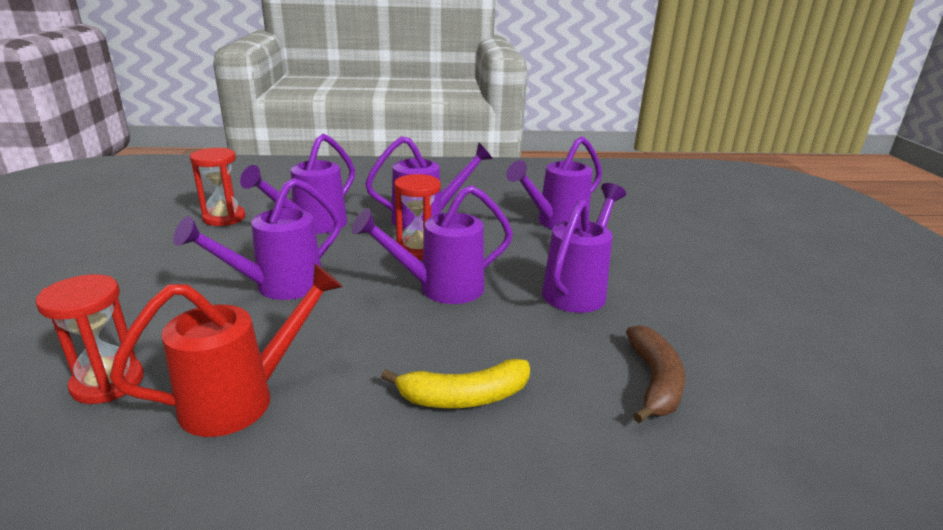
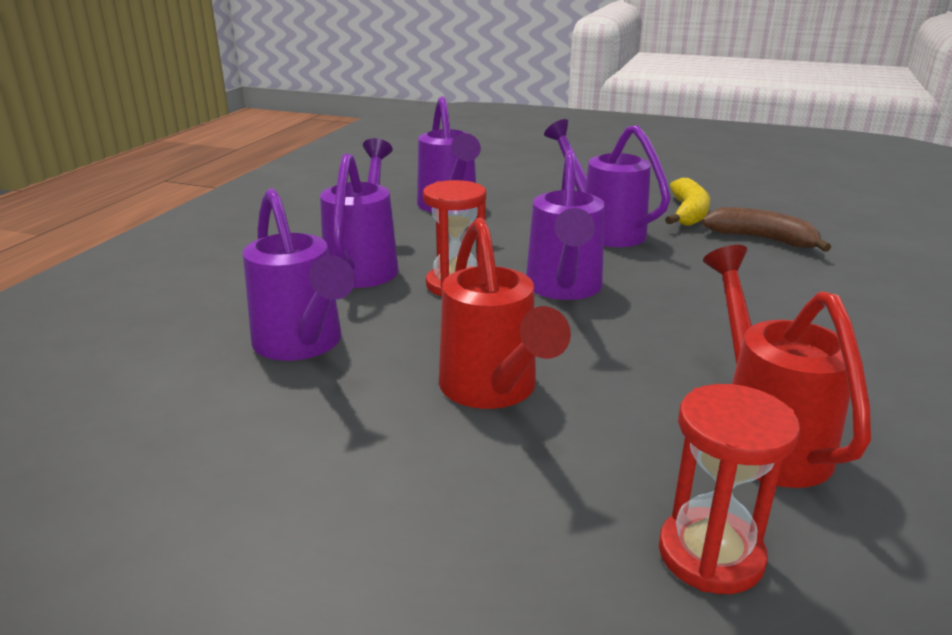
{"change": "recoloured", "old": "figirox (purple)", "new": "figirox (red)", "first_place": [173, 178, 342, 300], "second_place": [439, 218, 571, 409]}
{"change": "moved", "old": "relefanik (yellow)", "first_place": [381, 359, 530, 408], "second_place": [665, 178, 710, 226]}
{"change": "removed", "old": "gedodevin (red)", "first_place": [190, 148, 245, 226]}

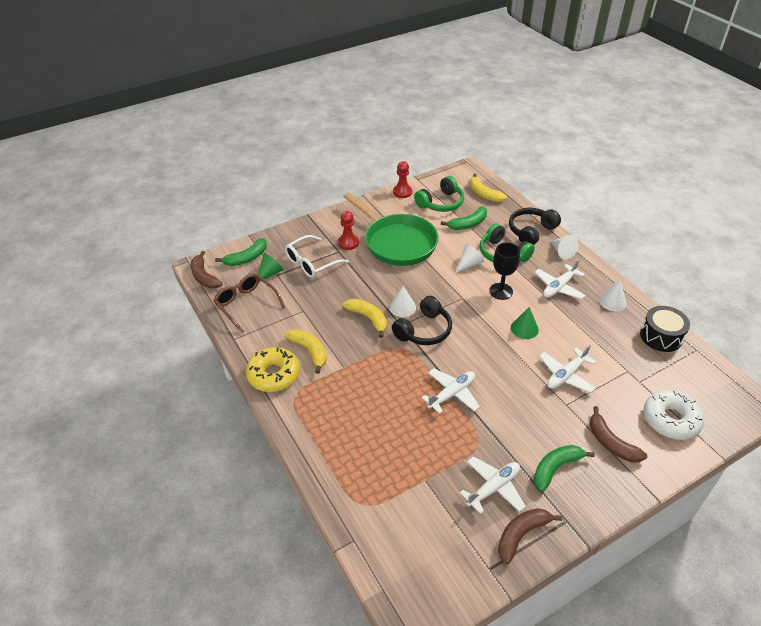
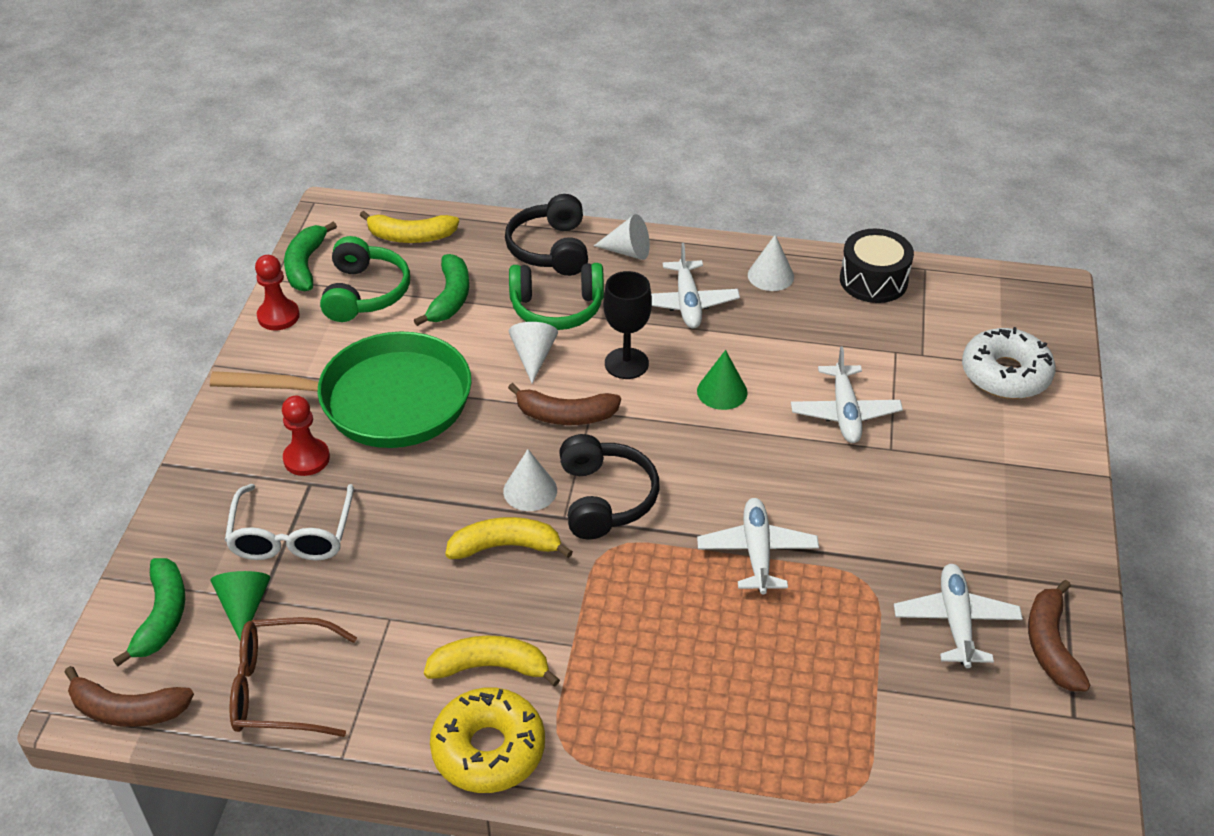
{"change": "moved", "old": "relefanik (green)", "first_place": [534, 445, 595, 492], "second_place": [284, 222, 337, 291]}
{"change": "moved", "old": "relefanik (brown)", "first_place": [590, 406, 647, 463], "second_place": [508, 383, 621, 425]}

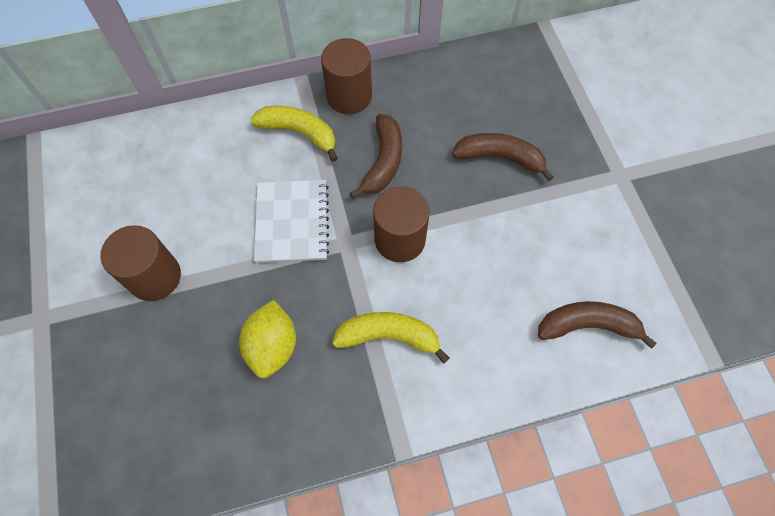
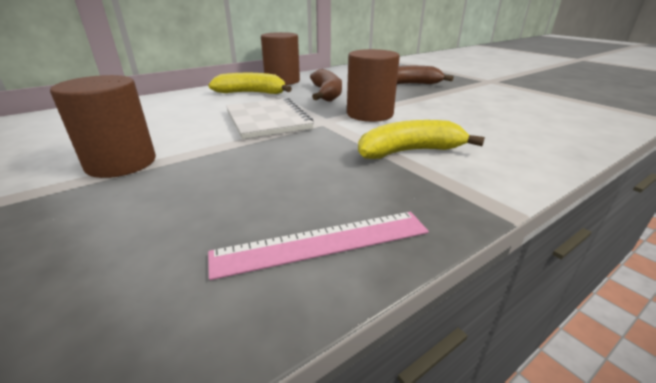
{"change": "added", "new": "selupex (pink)", "second_place": [208, 212, 429, 280]}
{"change": "removed", "old": "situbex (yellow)", "first_place": [239, 300, 296, 378]}
{"change": "removed", "old": "relefanik (brown)", "first_place": [538, 301, 657, 349]}

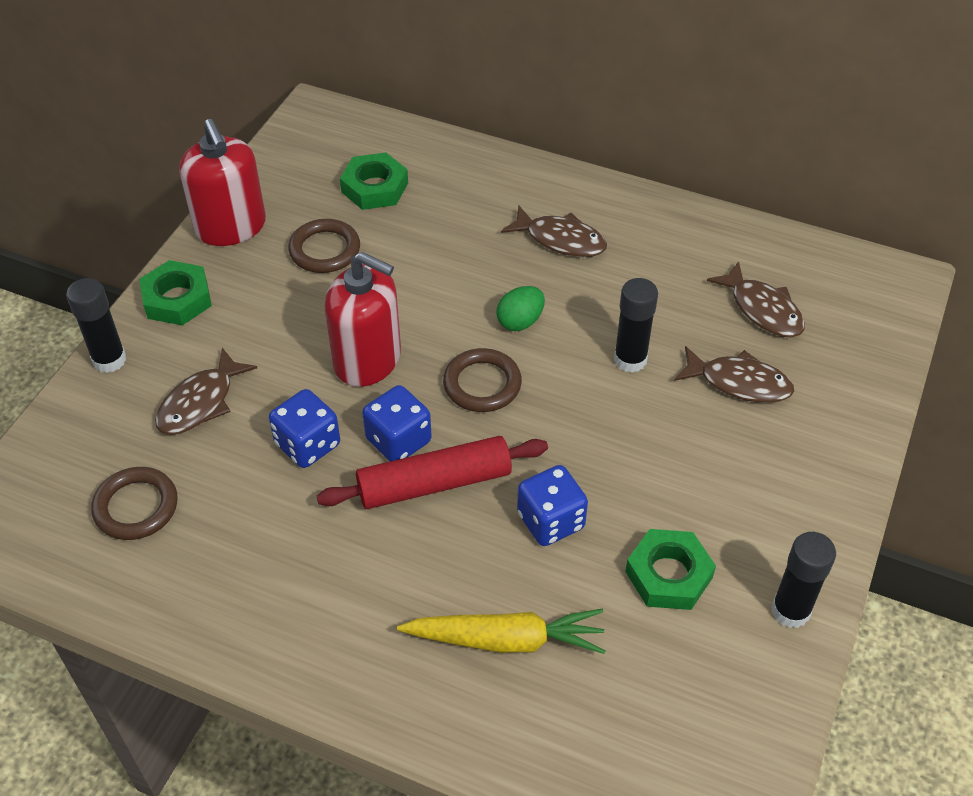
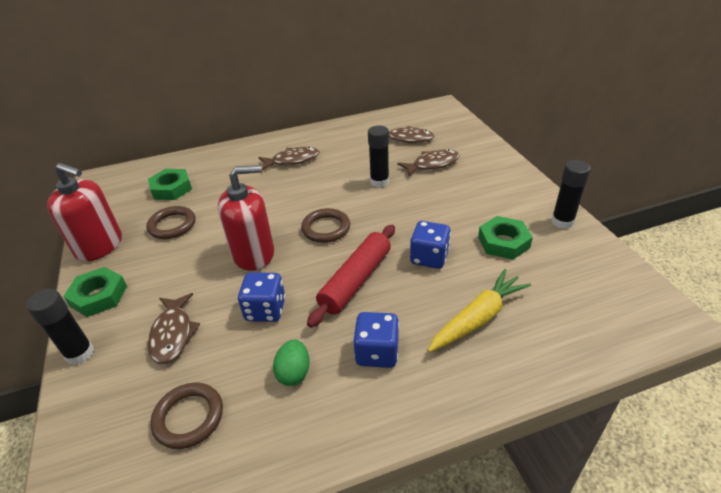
{"change": "moved", "old": "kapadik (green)", "first_place": [496, 286, 545, 331], "second_place": [273, 340, 310, 386]}
{"change": "moved", "old": "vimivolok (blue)", "first_place": [362, 385, 432, 461], "second_place": [353, 312, 399, 368]}

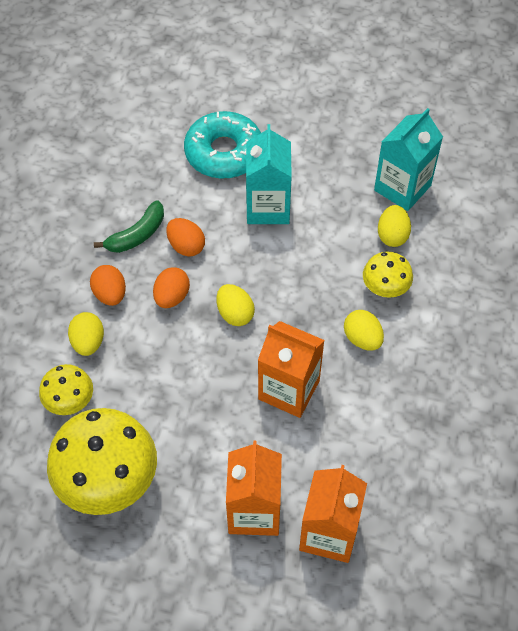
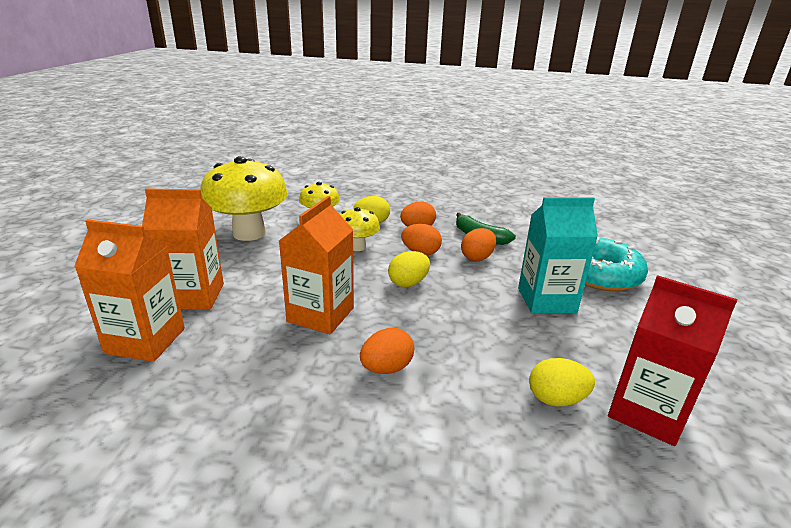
{"change": "moved", "old": "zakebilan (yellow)", "first_place": [363, 252, 413, 298], "second_place": [340, 207, 380, 251]}
{"change": "recoloured", "old": "kapadik (yellow)", "new": "kapadik (orange)", "first_place": [344, 310, 384, 350], "second_place": [360, 328, 414, 374]}
{"change": "recoloured", "old": "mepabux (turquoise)", "new": "mepabux (red)", "first_place": [374, 108, 443, 211], "second_place": [608, 275, 737, 446]}

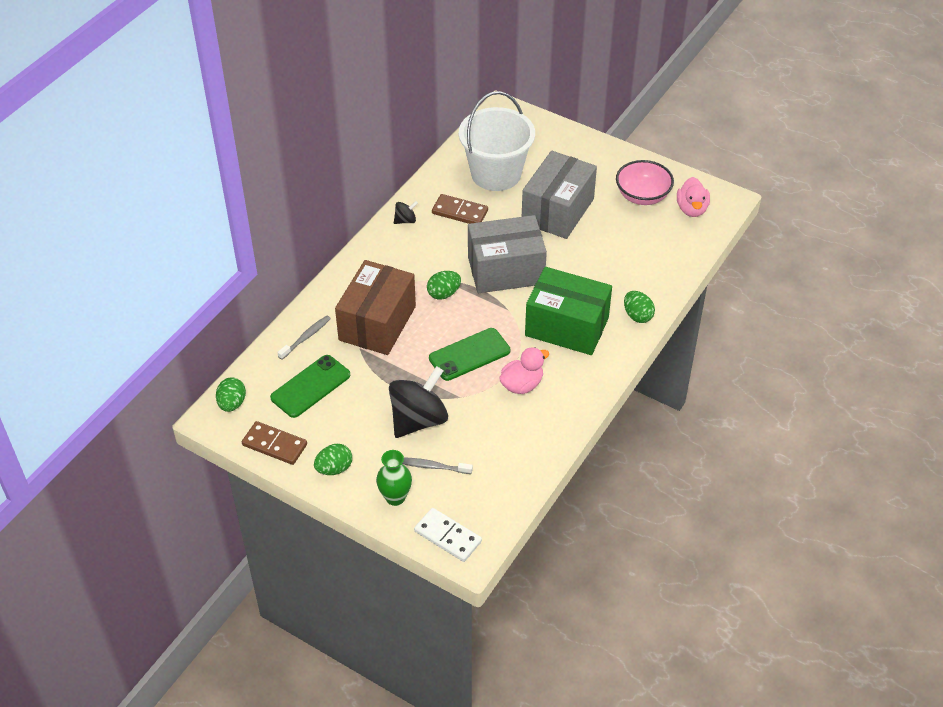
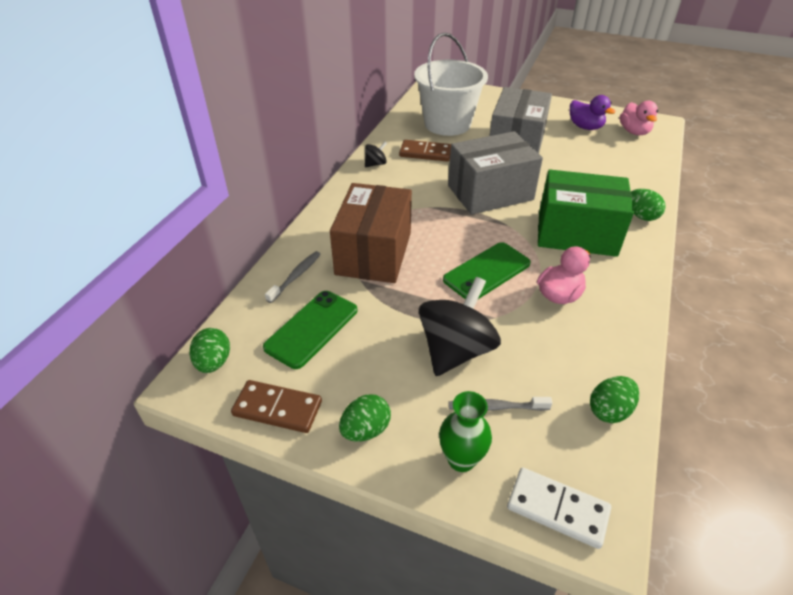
{"change": "replaced", "old": "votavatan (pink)", "new": "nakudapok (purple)", "first_place": [616, 160, 674, 205], "second_place": [570, 95, 616, 130]}
{"change": "moved", "old": "kapadik (green)", "first_place": [427, 271, 461, 300], "second_place": [590, 376, 639, 423]}

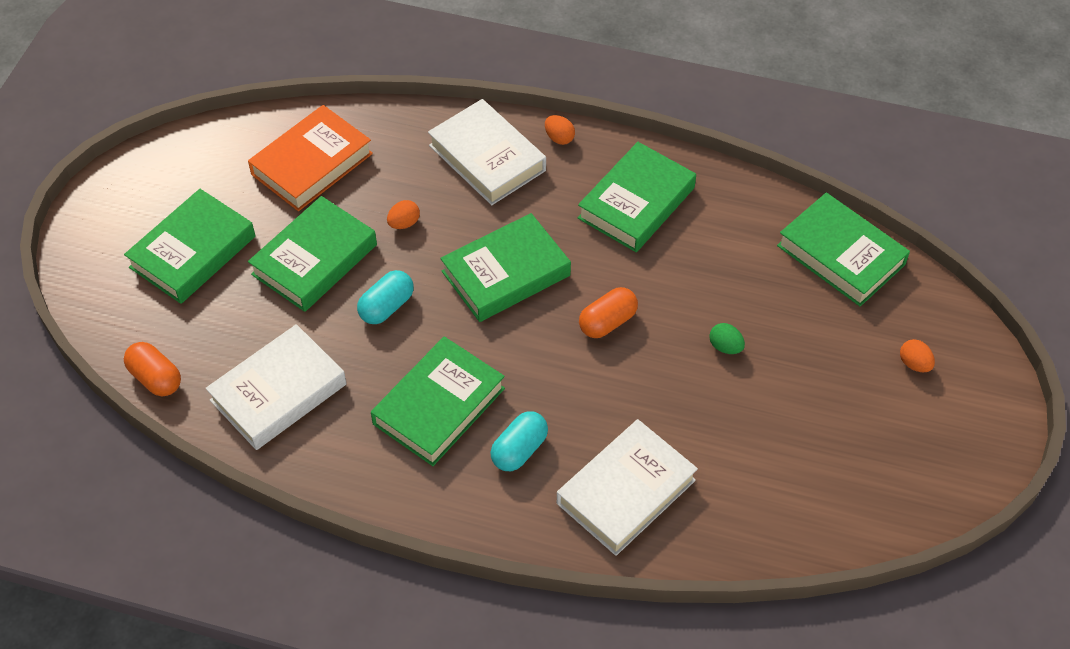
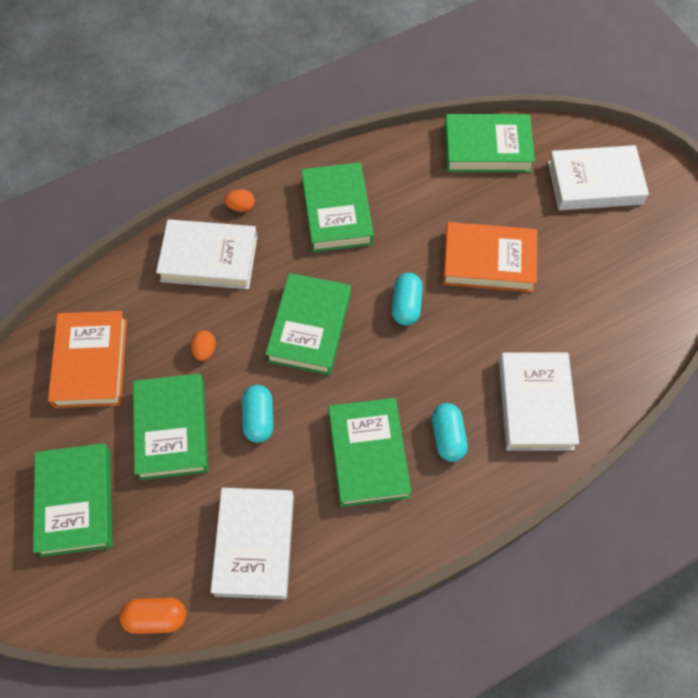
{"change": "recoloured", "old": "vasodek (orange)", "new": "vasodek (turquoise)", "first_place": [579, 287, 638, 338], "second_place": [392, 273, 423, 325]}
{"change": "replaced", "old": "kapadik (green)", "new": "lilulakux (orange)", "first_place": [709, 323, 745, 354], "second_place": [443, 222, 537, 292]}
{"change": "replaced", "old": "kapadik (orange)", "new": "lilulakux (white)", "first_place": [900, 339, 935, 372], "second_place": [548, 145, 649, 210]}

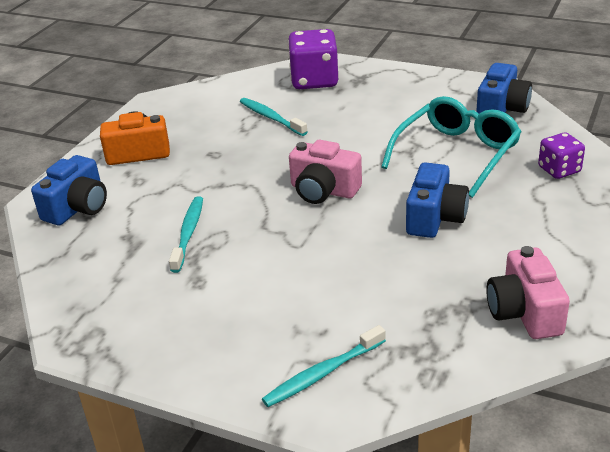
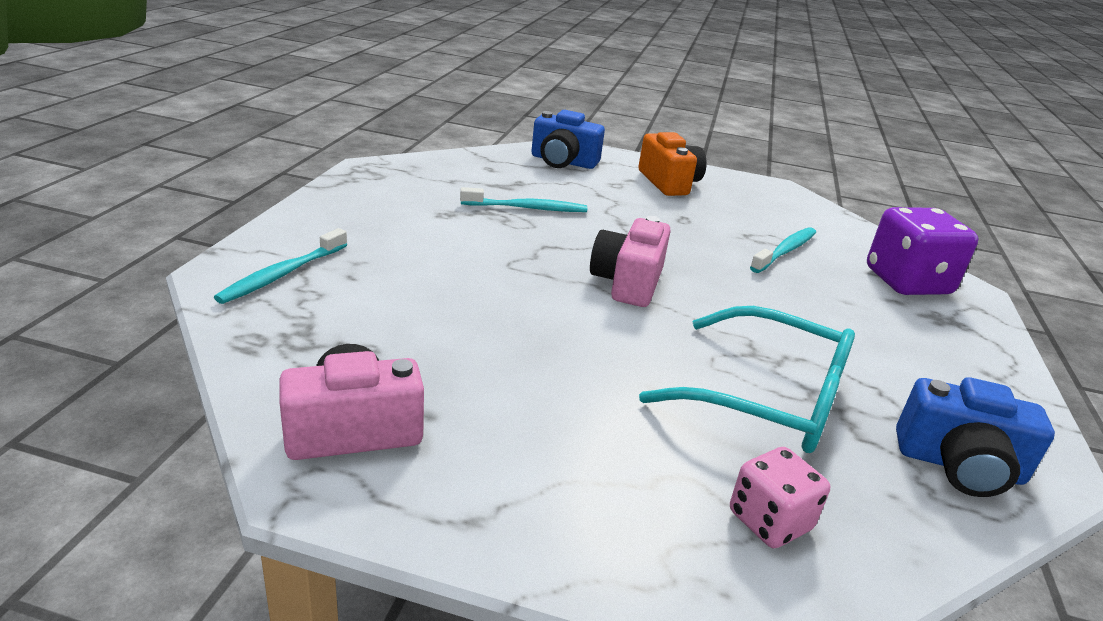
{"change": "turned", "old": "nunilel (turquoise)", "first_place": [262, 325, 386, 407], "second_place": [214, 228, 347, 304], "degrees": -105}
{"change": "recoloured", "old": "vimivolok (purple)", "new": "vimivolok (pink)", "first_place": [538, 132, 585, 179], "second_place": [730, 447, 830, 548]}
{"change": "removed", "old": "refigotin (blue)", "first_place": [406, 162, 469, 238]}

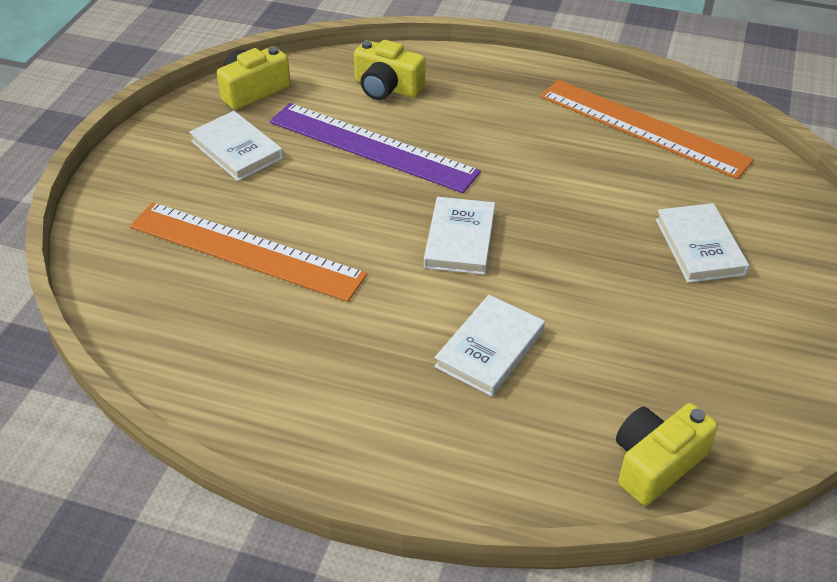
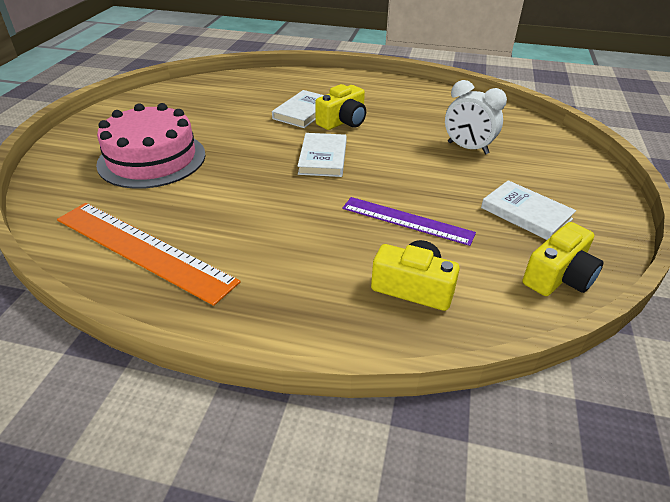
{"change": "replaced", "old": "lilulakux (white)", "new": "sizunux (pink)", "first_place": [656, 203, 749, 283], "second_place": [96, 103, 206, 189]}
{"change": "moved", "old": "refigotin (yellow)", "first_place": [616, 403, 718, 505], "second_place": [315, 84, 366, 130]}
{"change": "resized", "old": "selupex (purple)", "first_place": [270, 103, 481, 193], "second_place": [342, 197, 476, 246], "factor": 0.64}
{"change": "replaced", "old": "selupex (orange)", "new": "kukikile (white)", "first_place": [130, 202, 367, 302], "second_place": [445, 80, 507, 154]}

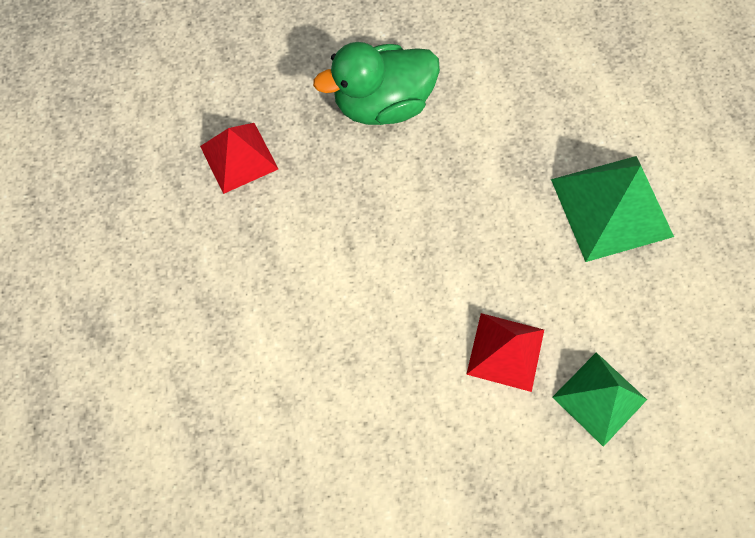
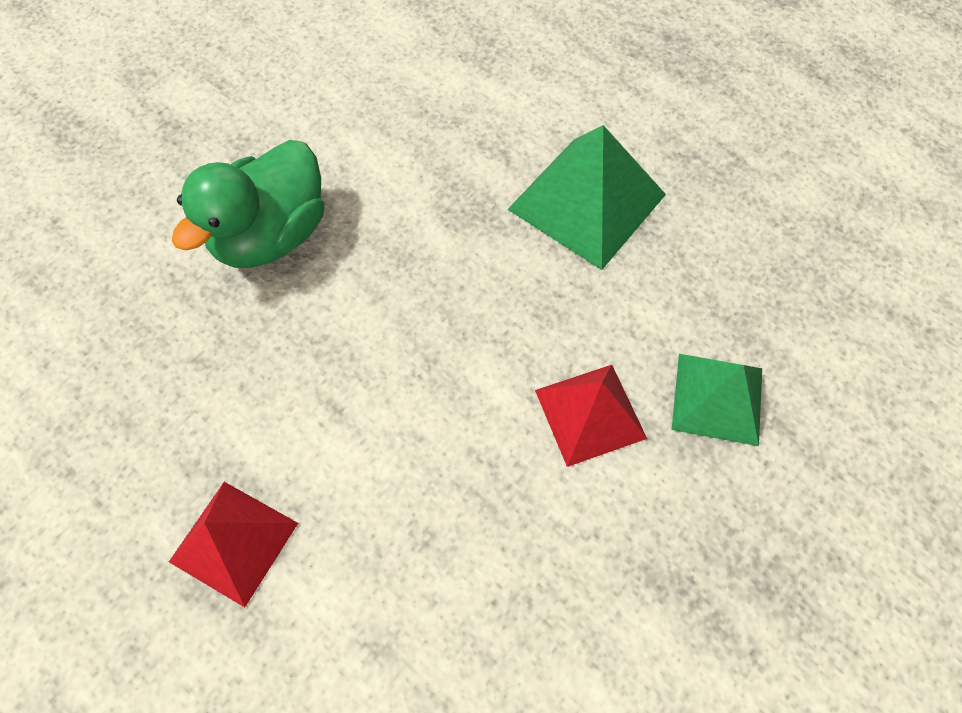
{"change": "moved", "old": "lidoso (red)", "first_place": [200, 123, 278, 194], "second_place": [169, 482, 298, 607]}

